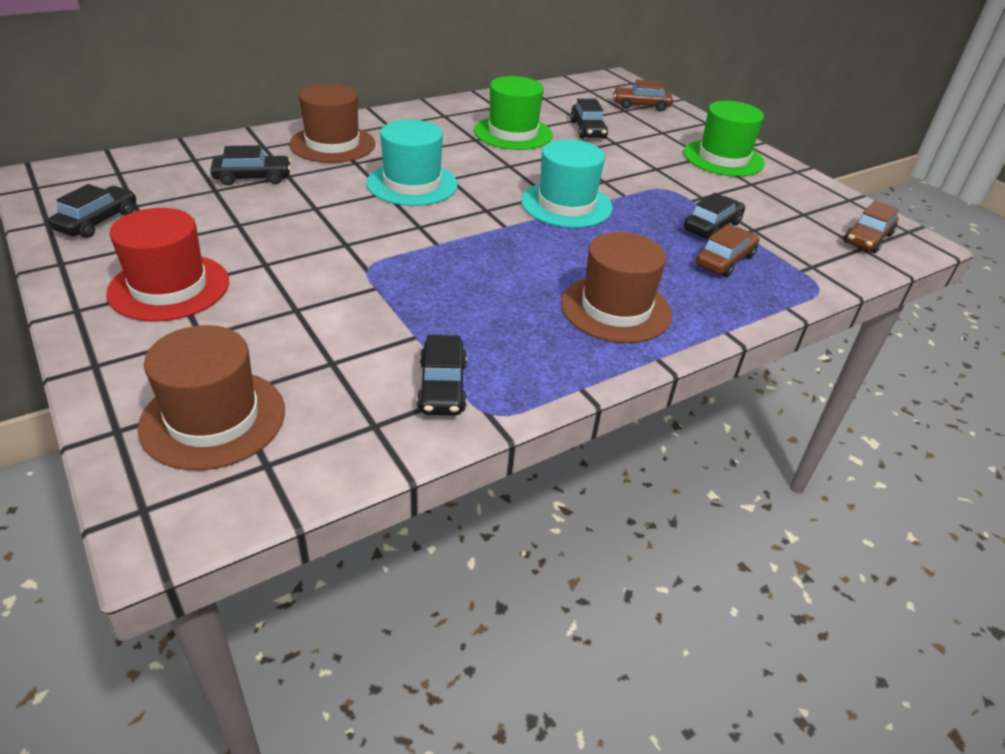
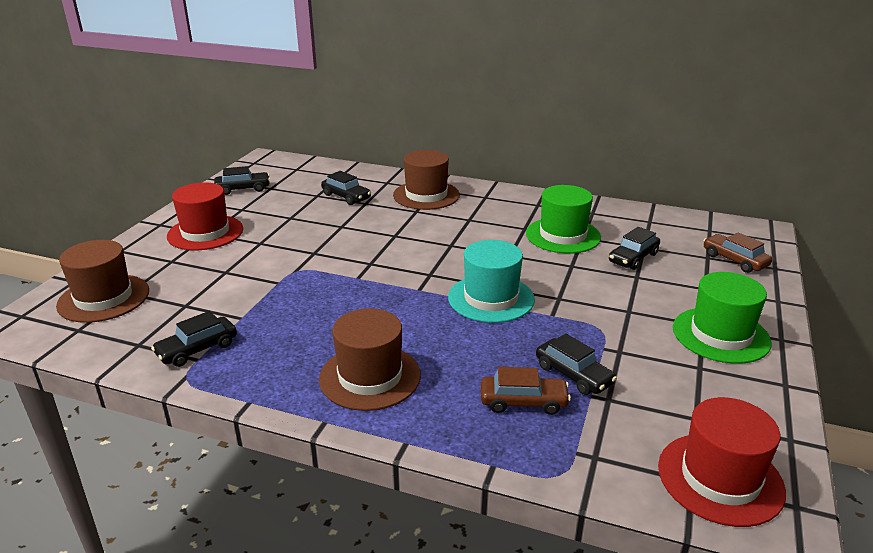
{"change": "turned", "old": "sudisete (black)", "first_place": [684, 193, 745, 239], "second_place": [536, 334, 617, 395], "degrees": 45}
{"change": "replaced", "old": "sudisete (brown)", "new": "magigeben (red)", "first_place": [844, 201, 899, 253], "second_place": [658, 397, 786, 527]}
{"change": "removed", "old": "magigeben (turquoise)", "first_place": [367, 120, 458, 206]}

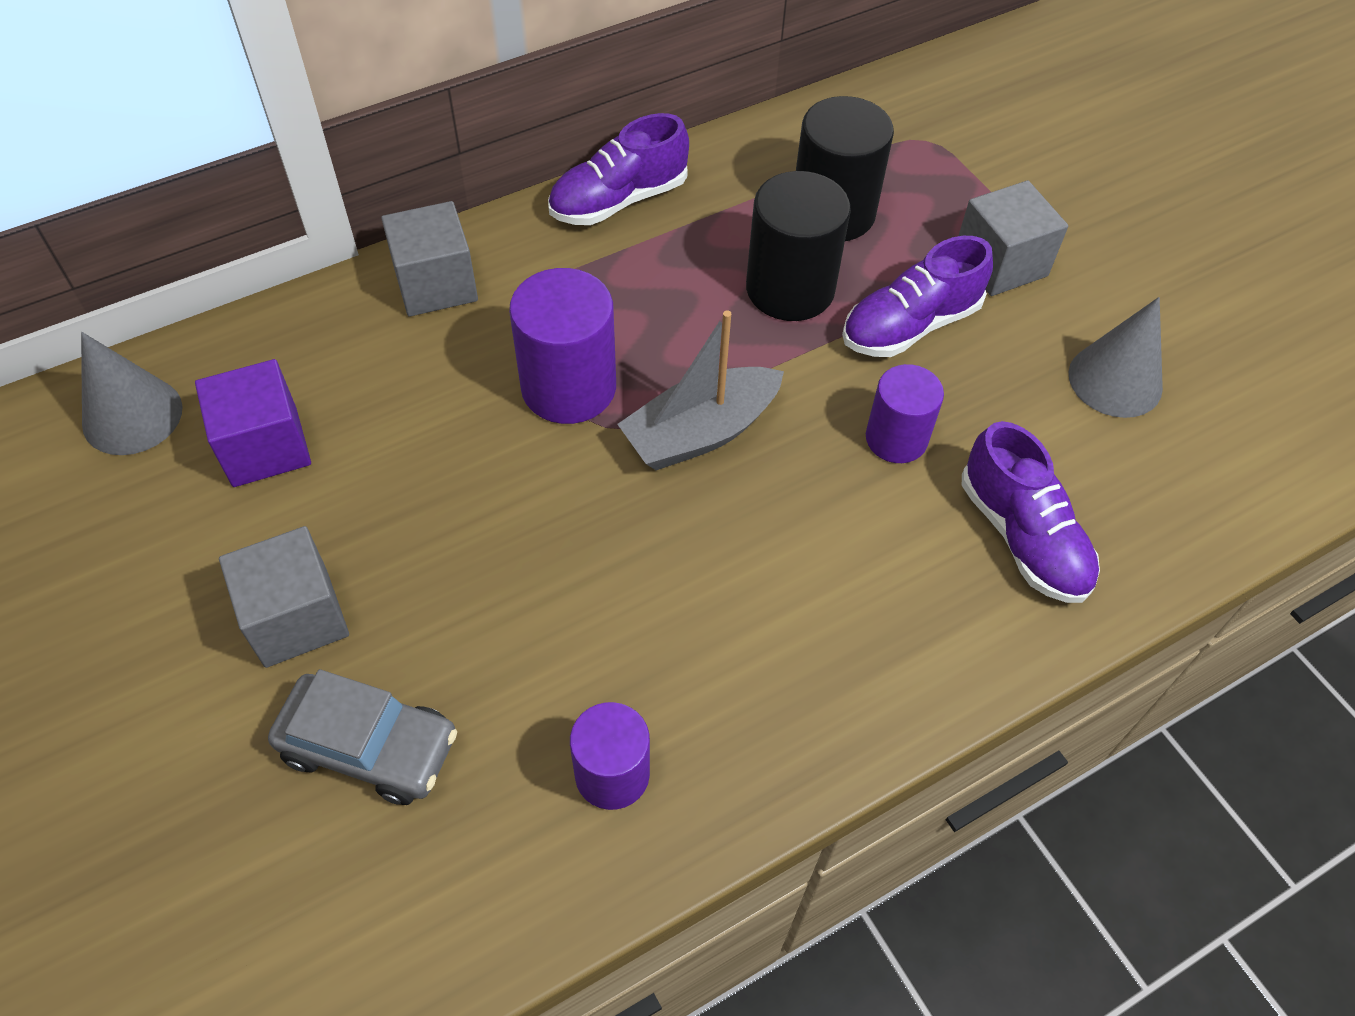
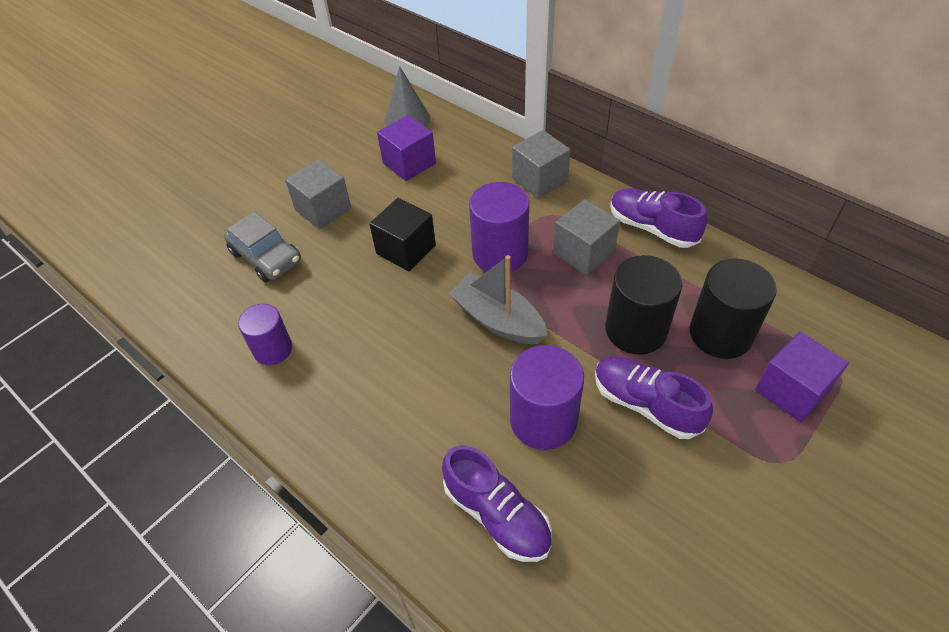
{"change": "turned", "old": "sudisete (grey)", "first_place": [268, 669, 457, 805], "second_place": [224, 211, 301, 282], "degrees": -45}
{"change": "added", "new": "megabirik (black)", "second_place": [369, 198, 436, 271]}
{"change": "turned", "old": "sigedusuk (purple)", "first_place": [962, 421, 1100, 603], "second_place": [442, 445, 552, 562], "degrees": -90}
{"change": "resized", "old": "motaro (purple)", "first_place": [866, 364, 944, 463], "second_place": [510, 345, 584, 450], "factor": 1.56}
{"change": "moved", "old": "megabirik (grey)", "first_place": [959, 180, 1068, 296], "second_place": [553, 199, 620, 275]}
{"change": "added", "new": "megabirik (purple)", "second_place": [755, 331, 849, 422]}
{"change": "removed", "old": "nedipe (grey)", "first_place": [1068, 297, 1163, 418]}

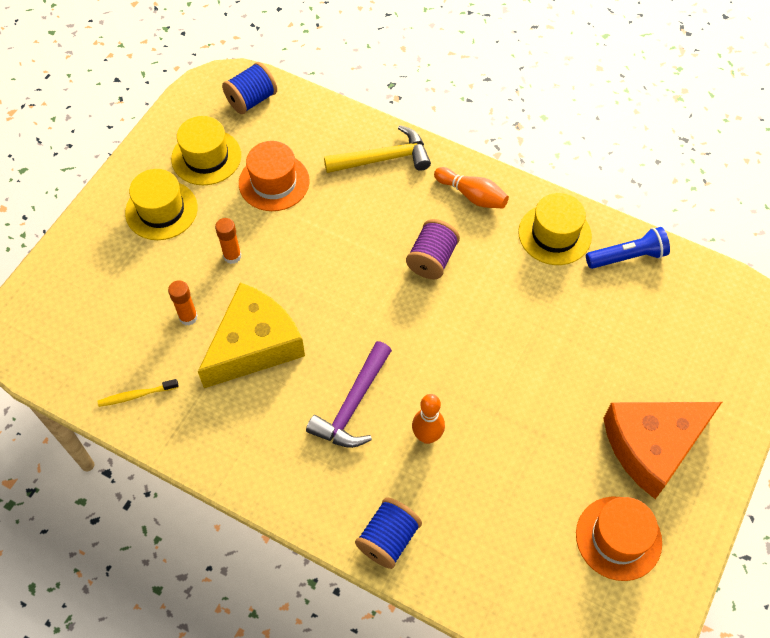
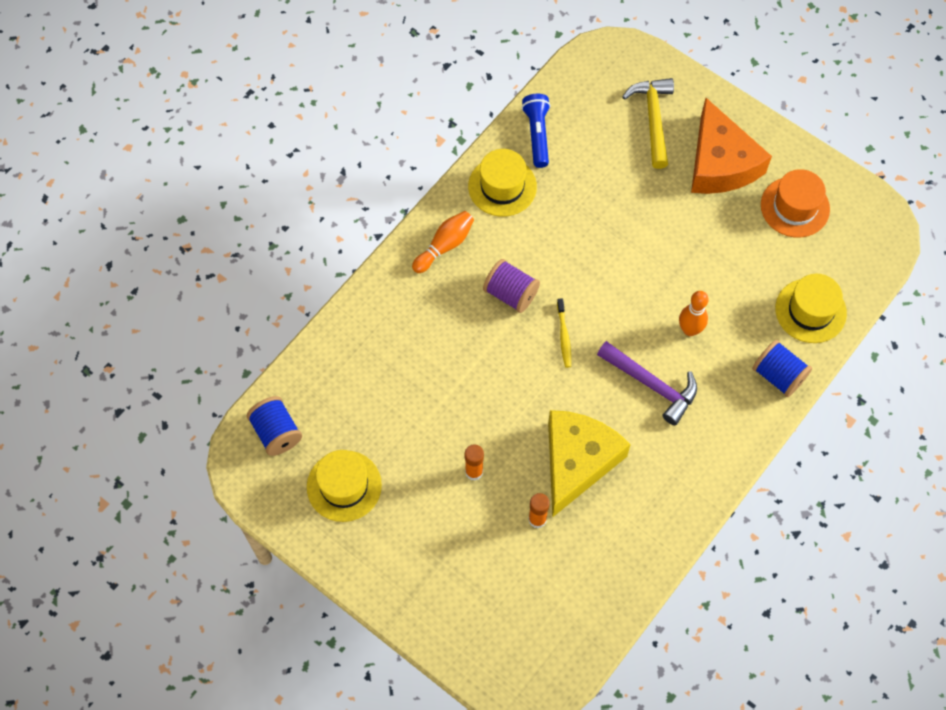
{"change": "turned", "old": "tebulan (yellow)", "first_place": [198, 282, 305, 388], "second_place": [548, 410, 631, 518], "degrees": 60}
{"change": "moved", "old": "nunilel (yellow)", "first_place": [98, 379, 179, 407], "second_place": [557, 298, 571, 368]}
{"change": "moved", "old": "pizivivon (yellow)", "first_place": [324, 125, 431, 173], "second_place": [622, 78, 674, 169]}
{"change": "moved", "old": "magigeben (yellow)", "first_place": [125, 169, 198, 240], "second_place": [775, 274, 847, 343]}
{"change": "removed", "old": "magigeben (orange)", "first_place": [239, 141, 310, 211]}

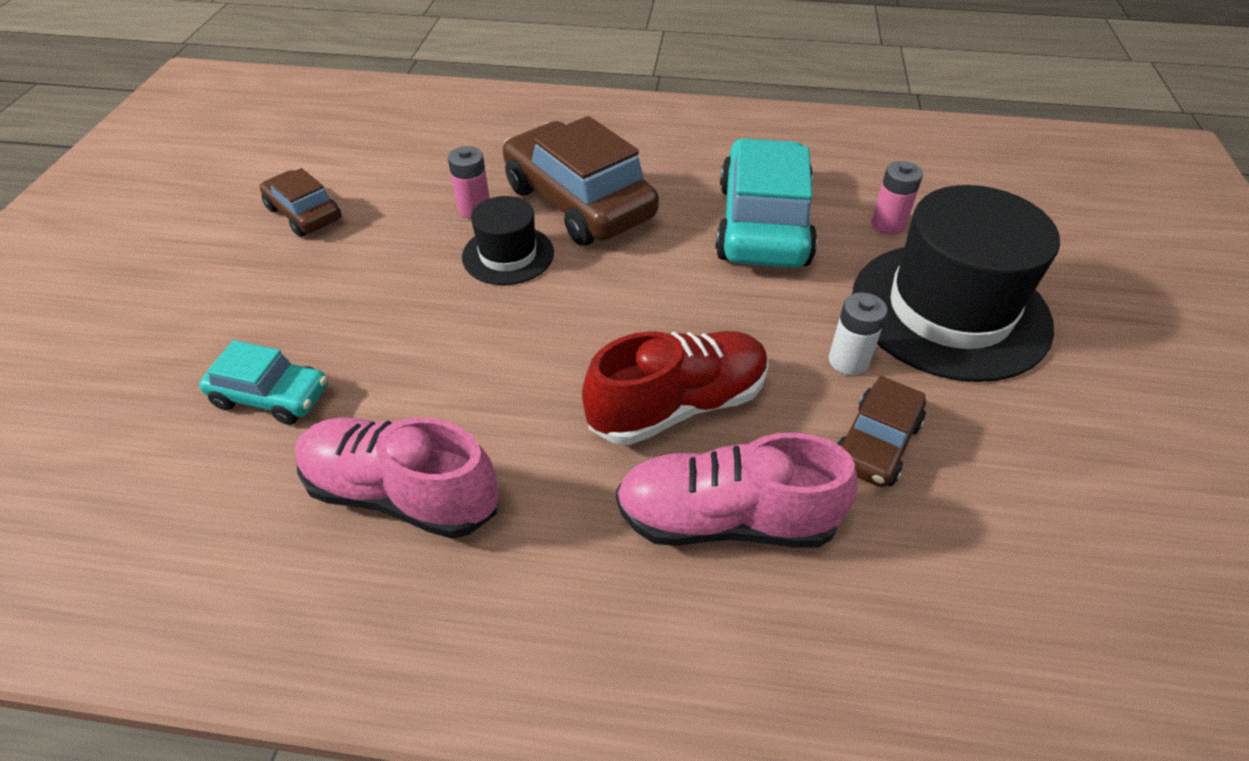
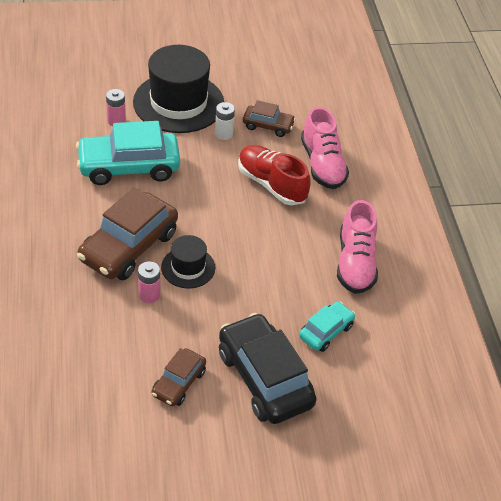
{"change": "added", "new": "sudisete (black)", "second_place": [219, 313, 317, 424]}
{"change": "turned", "old": "sudisete (turquoise)", "first_place": [199, 340, 328, 425], "second_place": [299, 301, 355, 352], "degrees": 45}

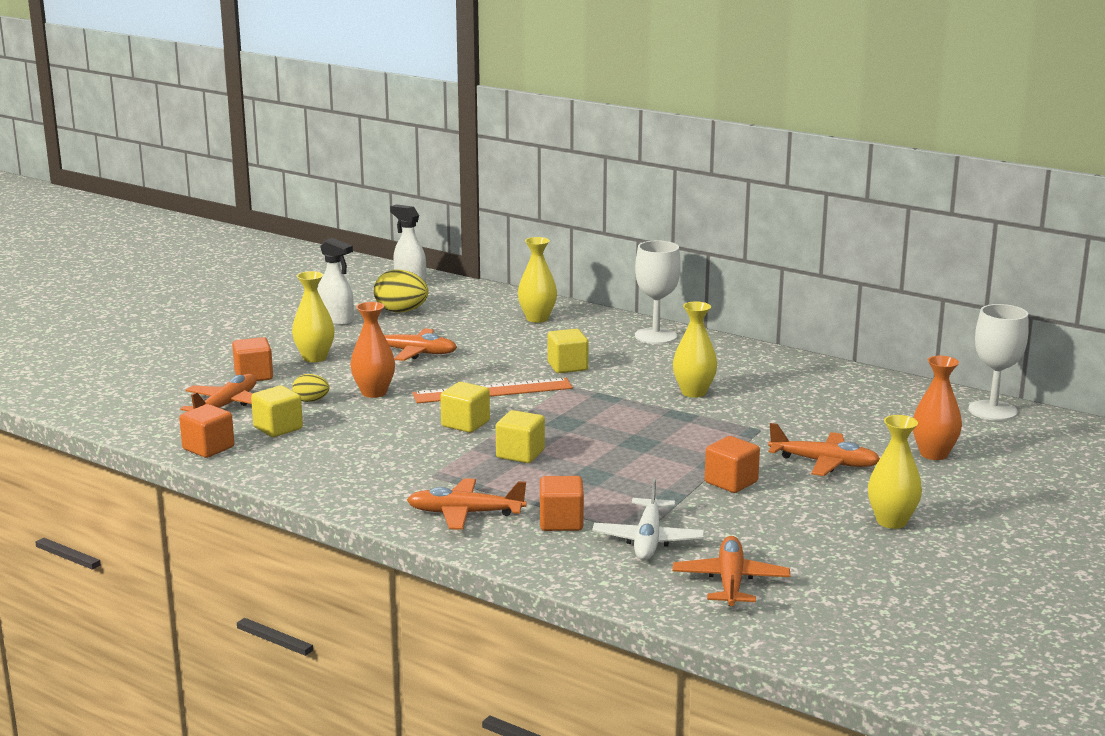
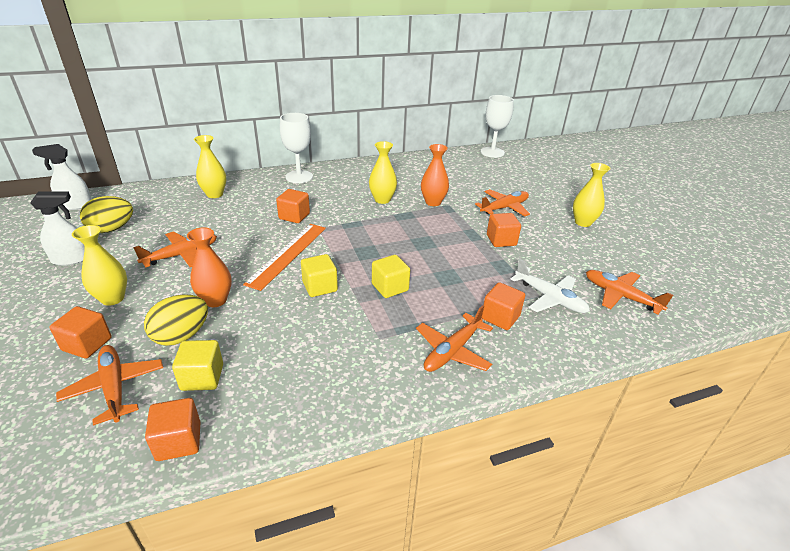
{"change": "resized", "old": "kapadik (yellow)", "first_place": [292, 374, 330, 402], "second_place": [144, 295, 208, 346], "factor": 1.75}
{"change": "recoloured", "old": "megabirik (yellow)", "new": "megabirik (orange)", "first_place": [547, 329, 588, 373], "second_place": [276, 189, 310, 223]}
{"change": "moved", "old": "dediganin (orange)", "first_place": [913, 356, 962, 460], "second_place": [421, 144, 449, 206]}

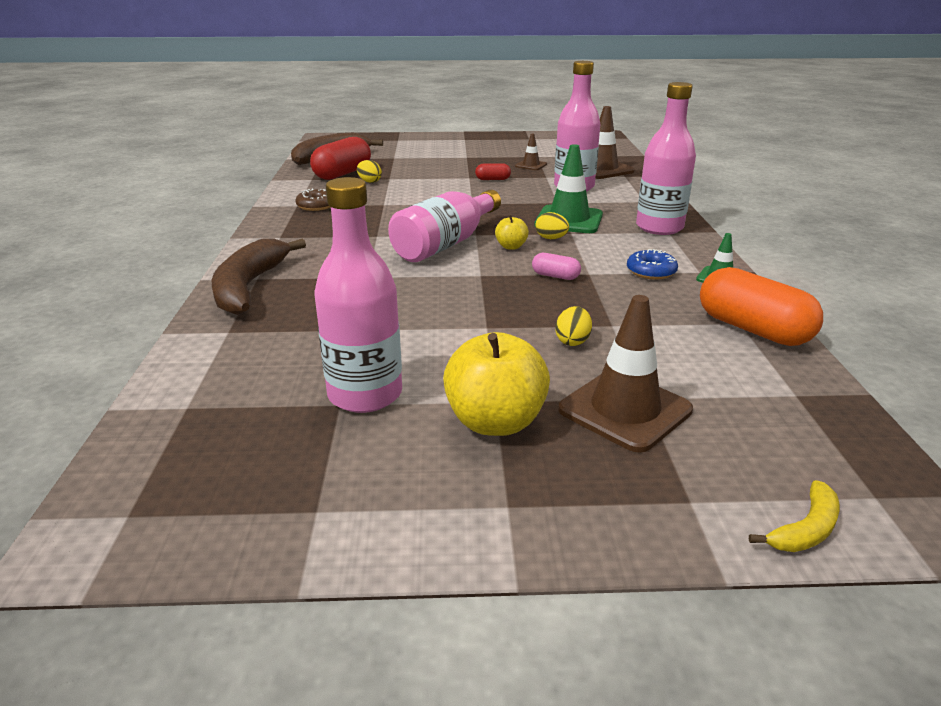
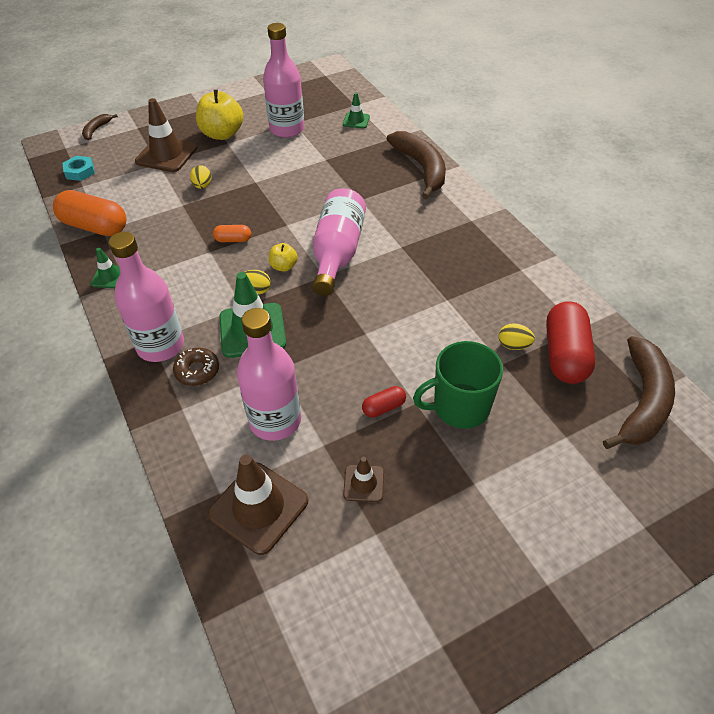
{"change": "added", "new": "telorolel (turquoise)", "second_place": [63, 156, 95, 181]}
{"change": "recoloured", "old": "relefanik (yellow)", "new": "relefanik (brown)", "first_place": [749, 480, 840, 552], "second_place": [82, 114, 118, 140]}
{"change": "moved", "old": "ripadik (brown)", "first_place": [295, 189, 330, 211], "second_place": [173, 348, 219, 386]}
{"change": "recoloured", "old": "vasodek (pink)", "new": "vasodek (orange)", "first_place": [532, 253, 581, 280], "second_place": [213, 225, 251, 242]}
{"change": "added", "new": "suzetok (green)", "second_place": [343, 93, 370, 128]}
{"change": "added", "new": "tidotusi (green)", "second_place": [413, 341, 503, 429]}
{"change": "removed", "old": "ripadik (blue)", "first_place": [627, 249, 678, 280]}

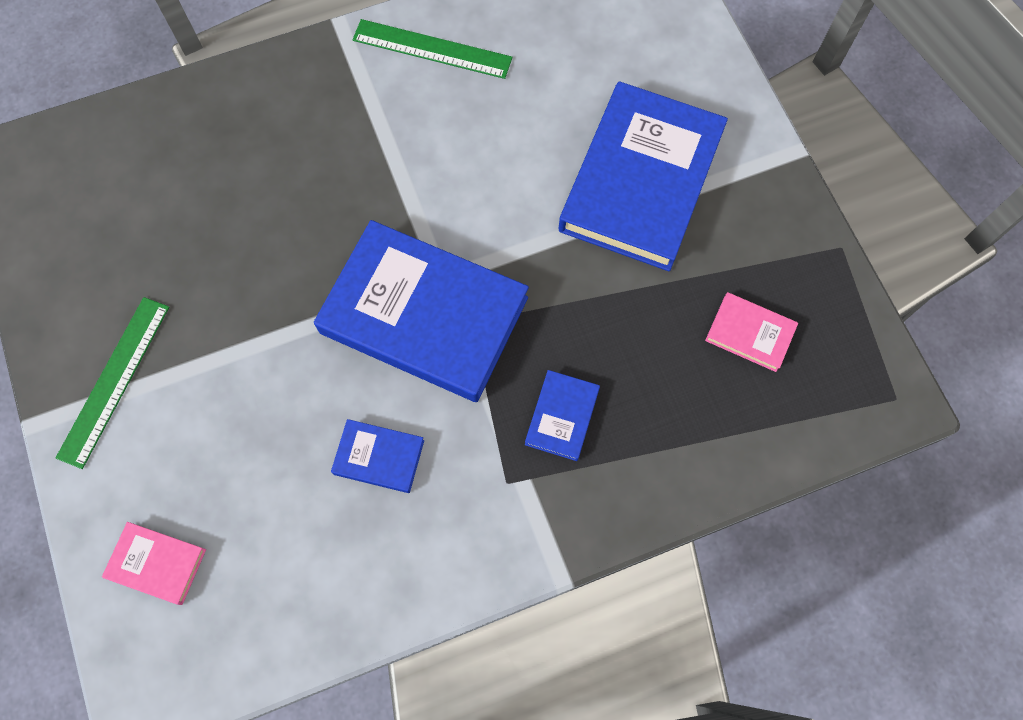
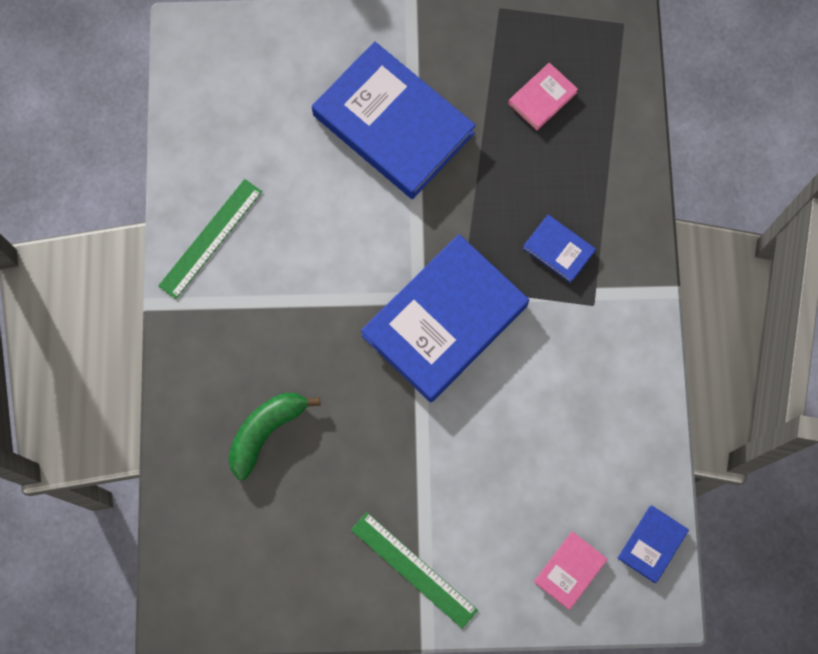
{"change": "added", "new": "relefanik (green)", "second_place": [228, 393, 320, 480]}
{"change": "moved", "old": "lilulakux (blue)", "first_place": [331, 419, 424, 493], "second_place": [617, 505, 689, 583]}

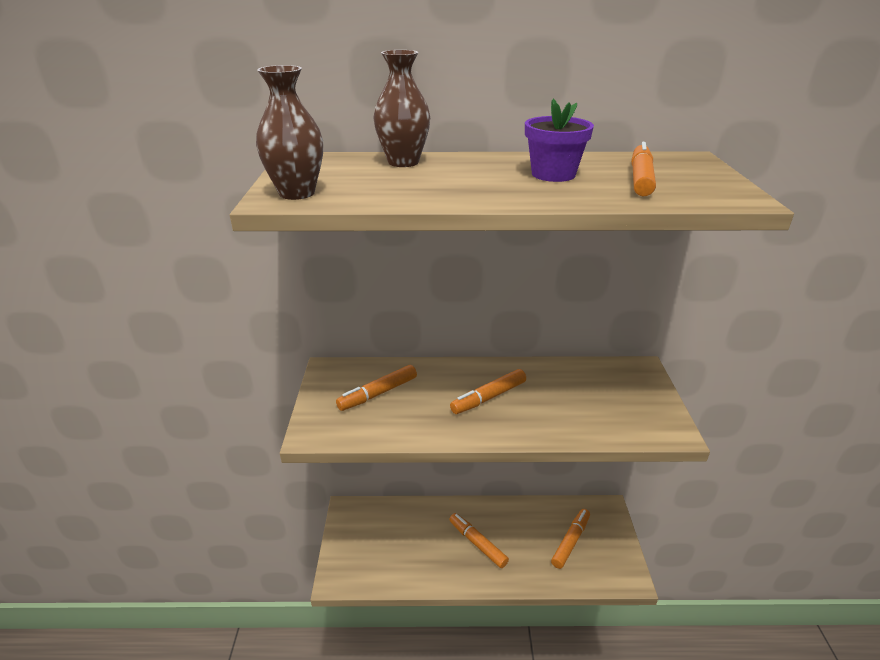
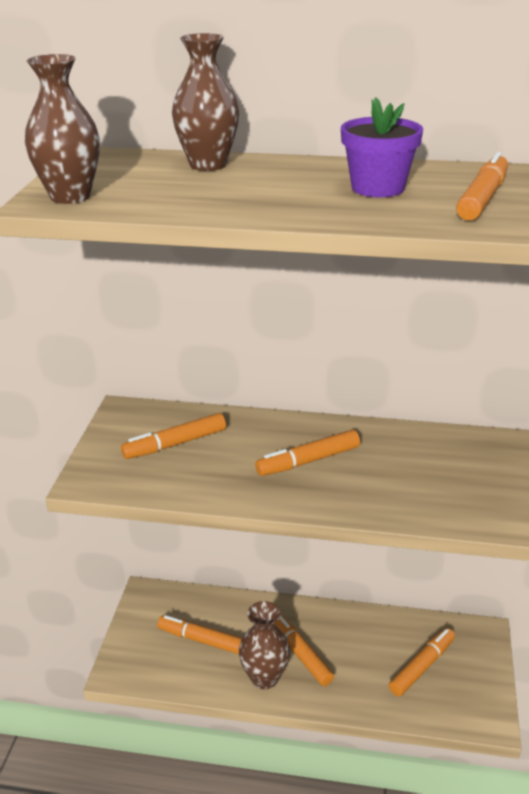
{"change": "added", "new": "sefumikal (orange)", "second_place": [157, 615, 242, 654]}
{"change": "added", "new": "dediganin (brown)", "second_place": [239, 601, 290, 689]}

